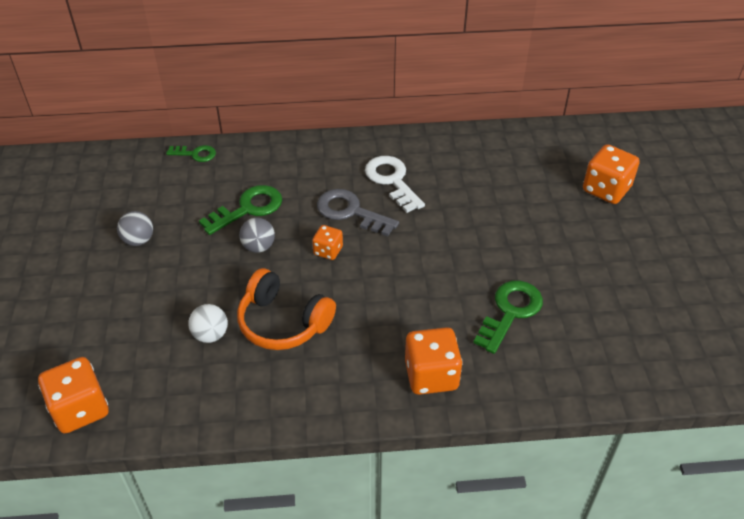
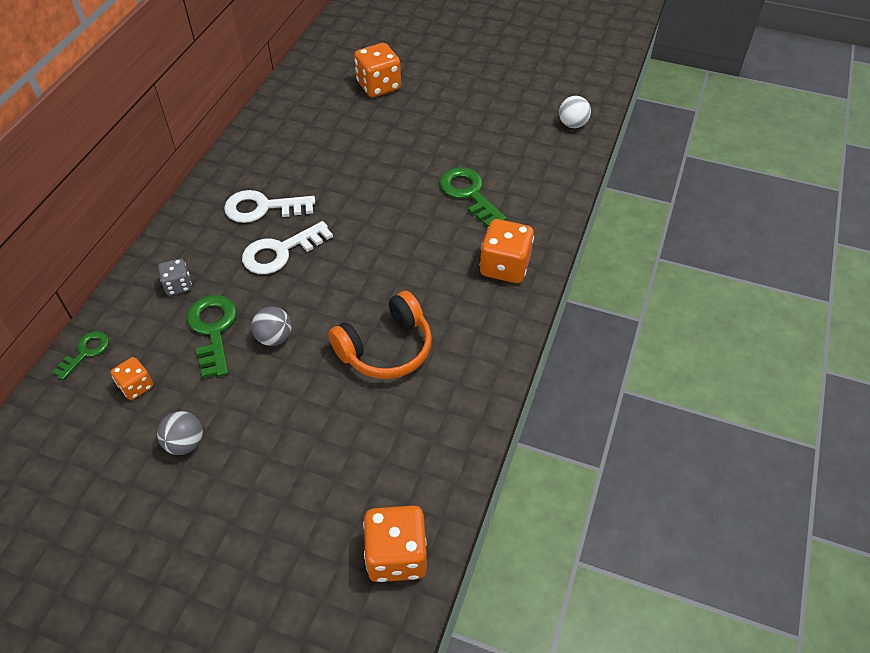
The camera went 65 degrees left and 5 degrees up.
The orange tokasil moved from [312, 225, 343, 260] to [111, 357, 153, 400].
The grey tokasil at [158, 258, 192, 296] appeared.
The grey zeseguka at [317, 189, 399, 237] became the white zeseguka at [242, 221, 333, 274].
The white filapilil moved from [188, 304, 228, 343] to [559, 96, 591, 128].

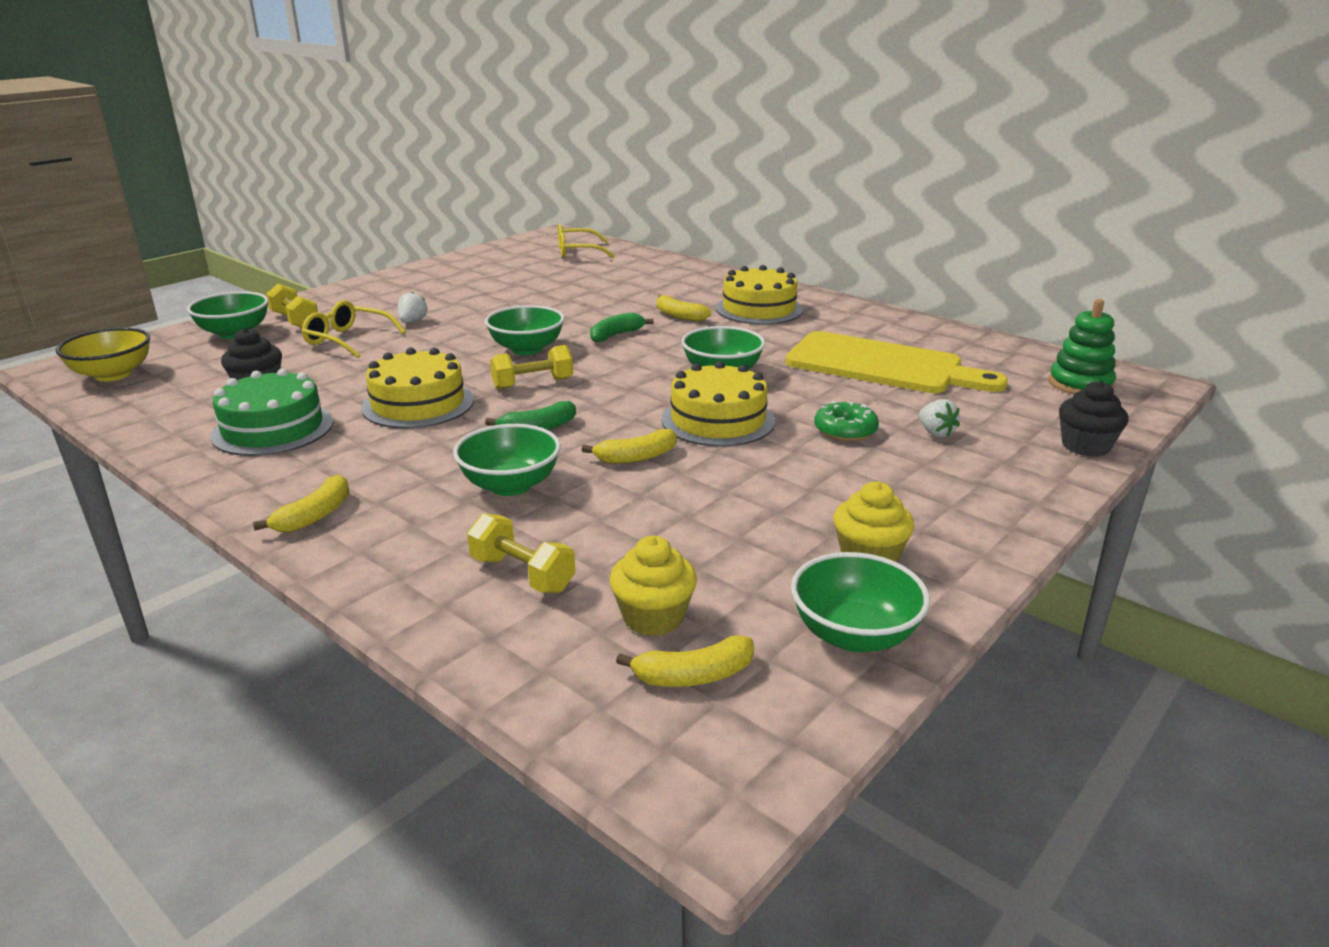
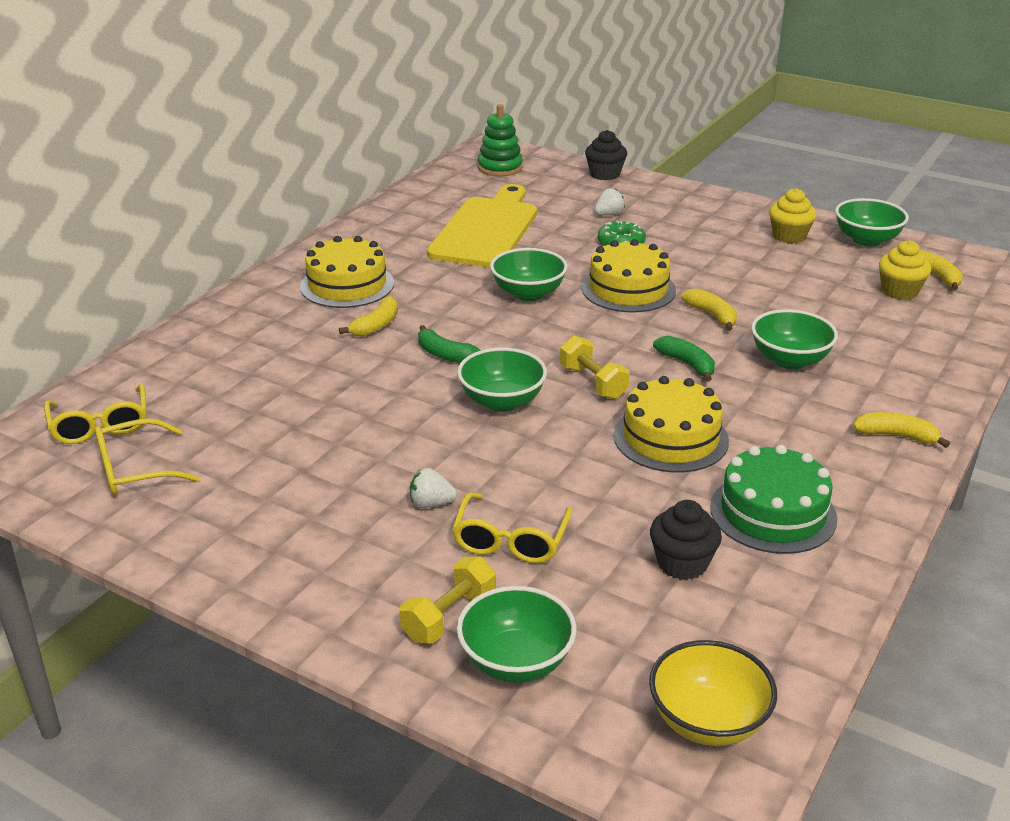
The camera went 100 degrees left and 5 degrees up.
The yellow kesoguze at [95, 418, 200, 495] appeared.
The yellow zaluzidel at [467, 513, 576, 593] disappeared.

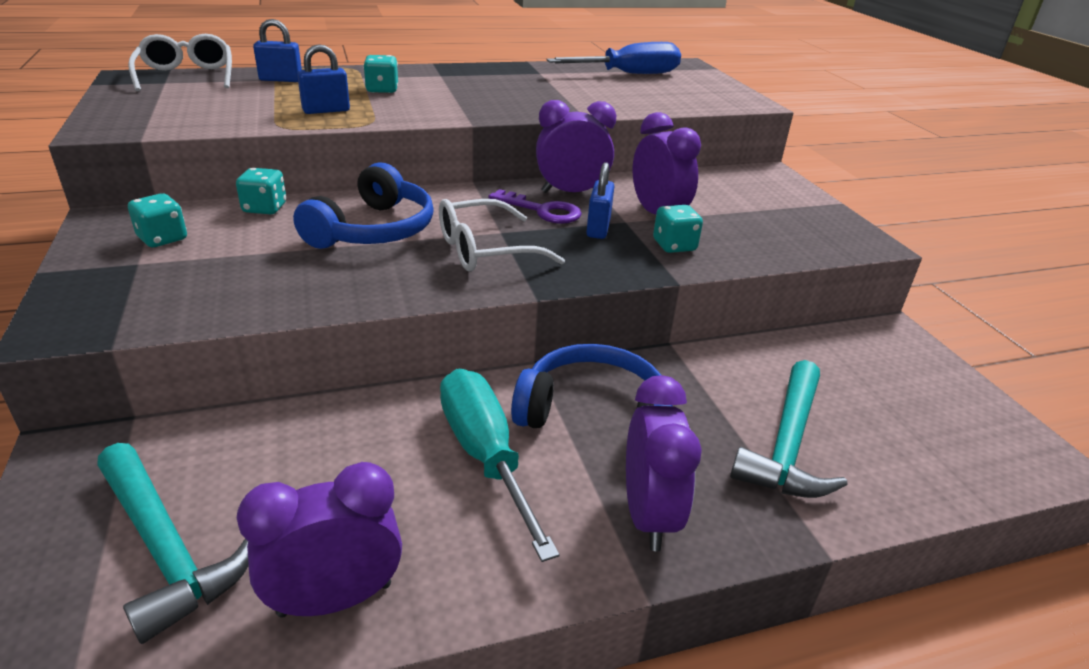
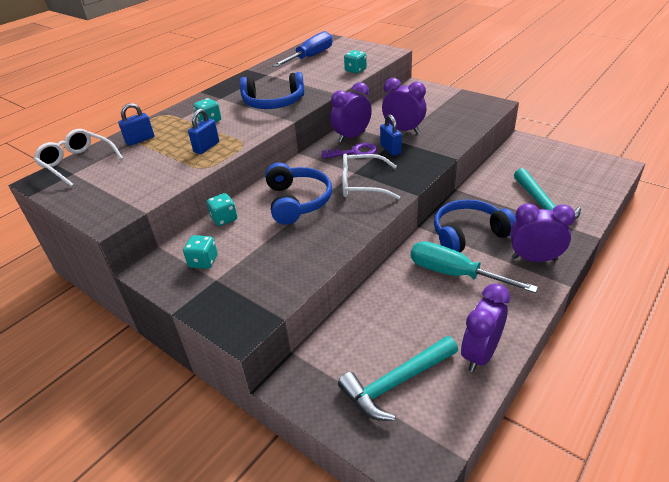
The camera went 30 degrees left and 5 degrees up.
The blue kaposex at [240, 72, 304, 109] appeared.
The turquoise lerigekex at [97, 443, 249, 644] turned 135 degrees clockwise.
The white kesoguze at [439, 199, 565, 272] turned 60 degrees clockwise.
The turquoise tokasil moved from [653, 205, 703, 253] to [344, 50, 367, 73].
The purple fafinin at [626, 375, 702, 551] turned 45 degrees counterclockwise.

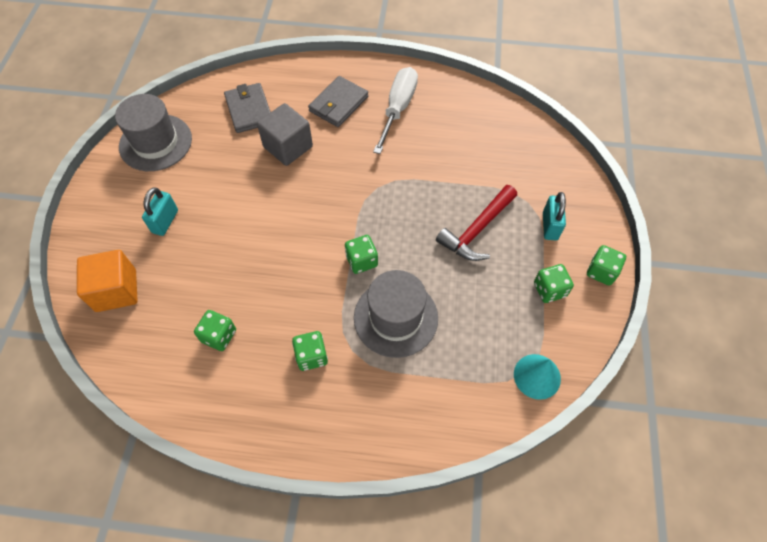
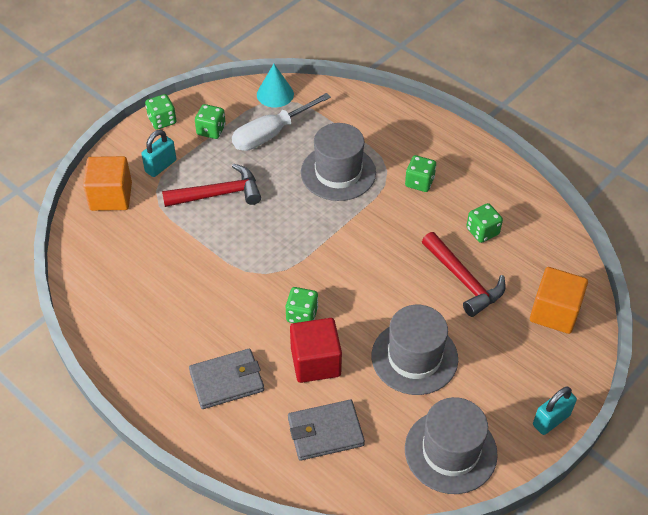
The camera went 145 degrees left and 10 degrees down.
The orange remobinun at [83, 156, 132, 211] appeared.
The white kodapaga moved from [373, 67, 418, 154] to [232, 93, 331, 151].
The green tokasil moved from [345, 235, 378, 274] to [286, 287, 318, 323].
The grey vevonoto at [224, 83, 271, 133] turned 60 degrees clockwise.
The grey remobinun at [257, 103, 313, 166] became the red remobinun at [290, 318, 342, 383].
The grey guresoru at [372, 305, 458, 395] appeared.
The red lerigekex at [422, 232, 506, 317] appeared.
The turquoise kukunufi moved from [142, 187, 178, 236] to [533, 386, 577, 435].

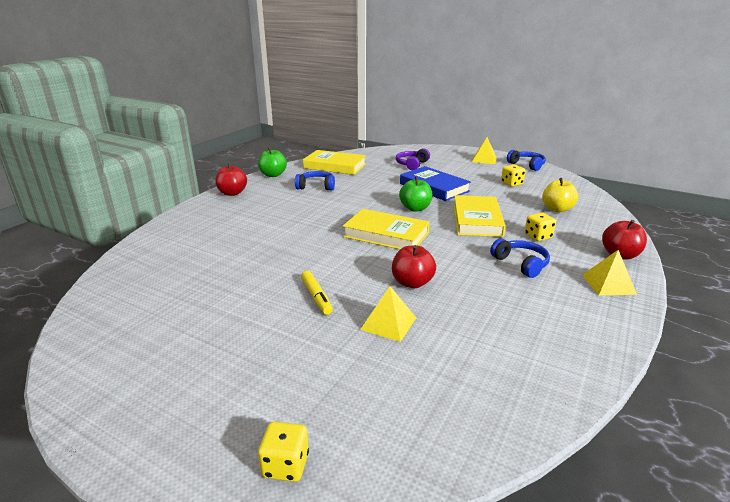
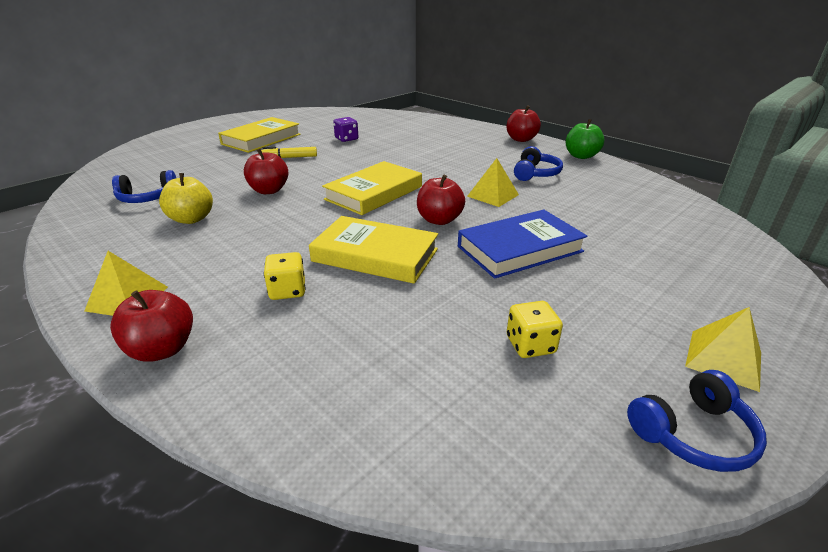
The camera went 105 degrees right and 5 degrees up.
The blue kaposex moved from [490, 239, 550, 278] to [112, 170, 176, 203].
The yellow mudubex moved from [542, 178, 578, 212] to [159, 173, 213, 224].
The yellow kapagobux moved from [303, 150, 366, 175] to [218, 117, 301, 153].
The purple tokasil at [333, 117, 358, 142] appeared.
The green mudubex at [399, 177, 432, 211] became the red mudubex at [417, 174, 465, 225].
The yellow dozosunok moved from [360, 286, 416, 342] to [467, 158, 519, 207].
The yellow tokasil at [258, 421, 309, 482] disappeared.
The purple kaposex at [396, 148, 430, 170] disappeared.

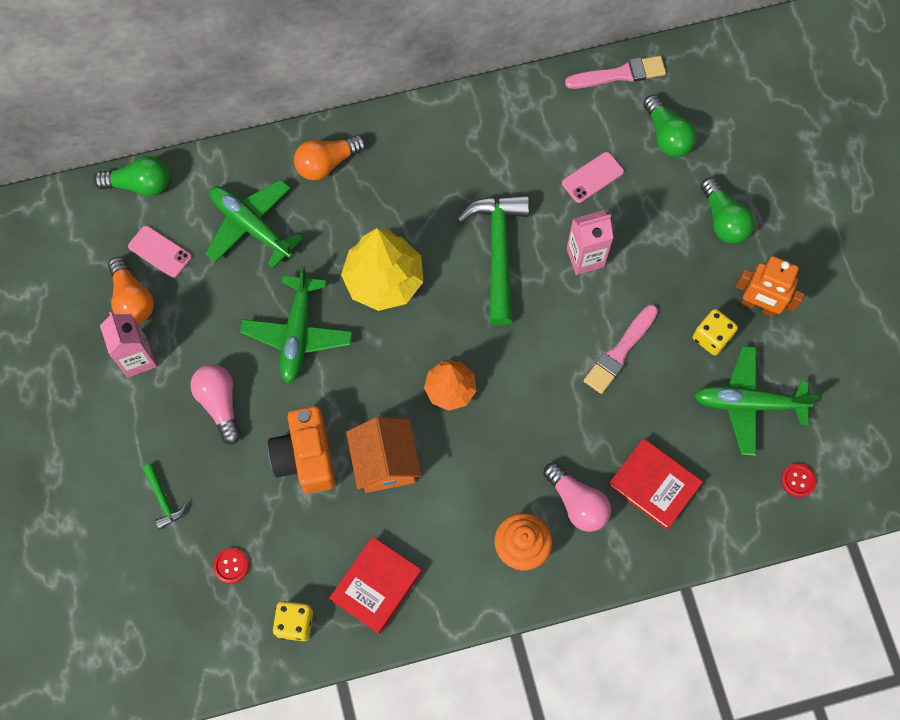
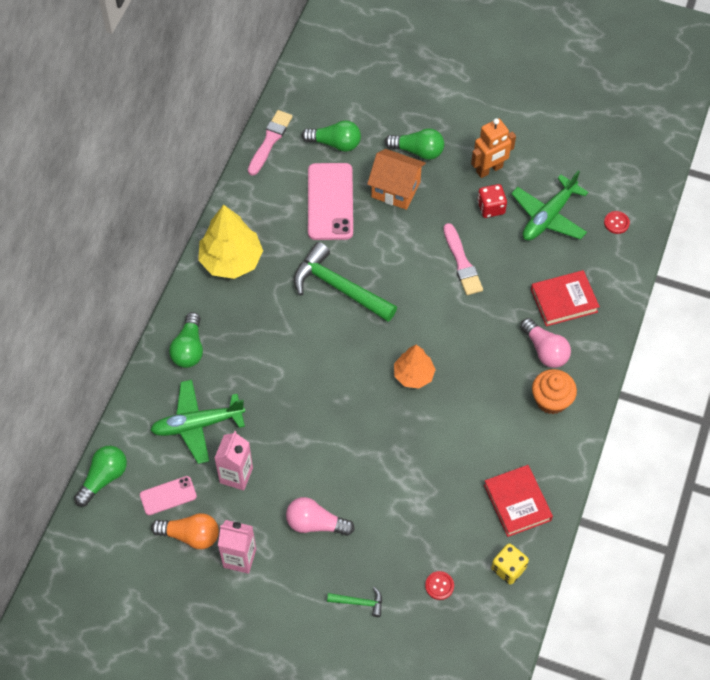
The camera went 55 degrees left and 10 degrees down.
The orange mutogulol at [294, 135, 366, 180] became the green mutogulol at [169, 312, 203, 368].
The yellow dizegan moved from [341, 228, 423, 311] to [198, 204, 263, 279].
The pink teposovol moved from [567, 210, 613, 275] to [214, 431, 253, 491].
The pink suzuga at [562, 152, 624, 203] changed to 1.87 times the size.
The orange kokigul moved from [346, 417, 422, 493] to [367, 149, 426, 210].
The yellow tokasil at [693, 309, 738, 356] became the red tokasil at [477, 184, 507, 218].
The pink mutogulol at [543, 462, 611, 532] turned 60 degrees clockwise.
The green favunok at [240, 265, 353, 383] disappeared.
The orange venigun at [268, 406, 335, 494] disappeared.

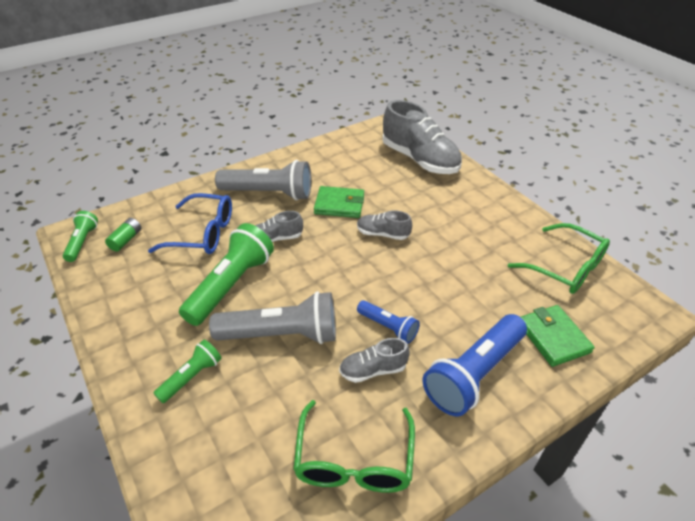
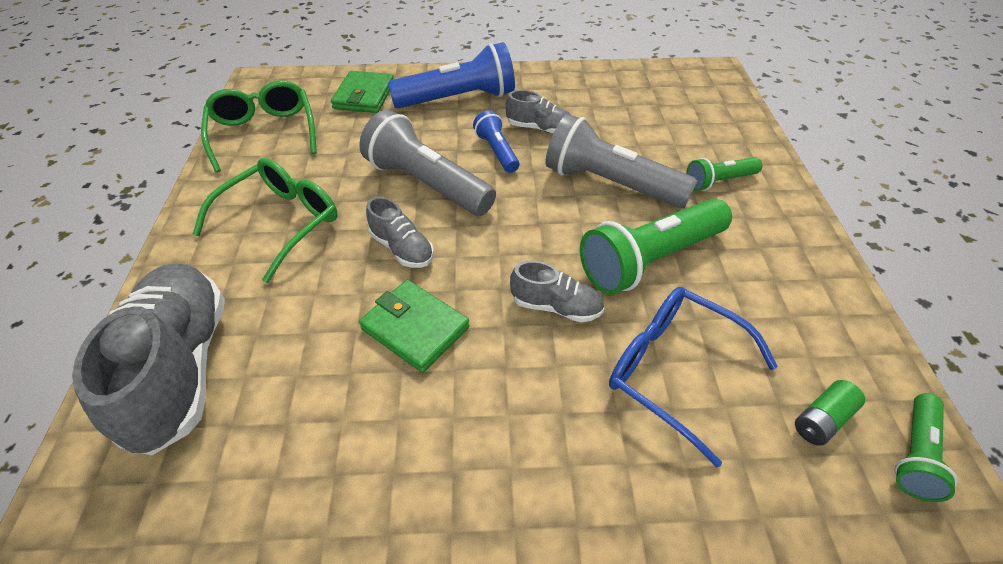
The camera went 150 degrees left and 5 degrees up.
The green kesoguze moved from [293, 400, 415, 493] to [193, 158, 338, 283].
The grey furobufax moved from [215, 160, 311, 201] to [359, 110, 496, 216].

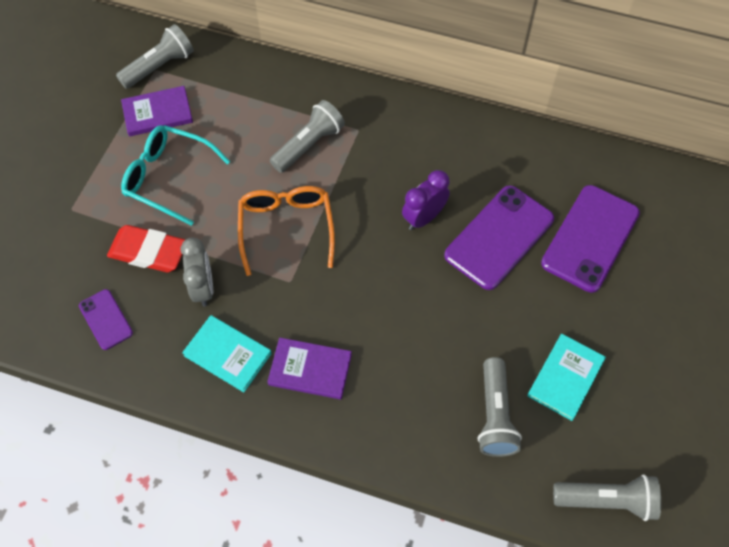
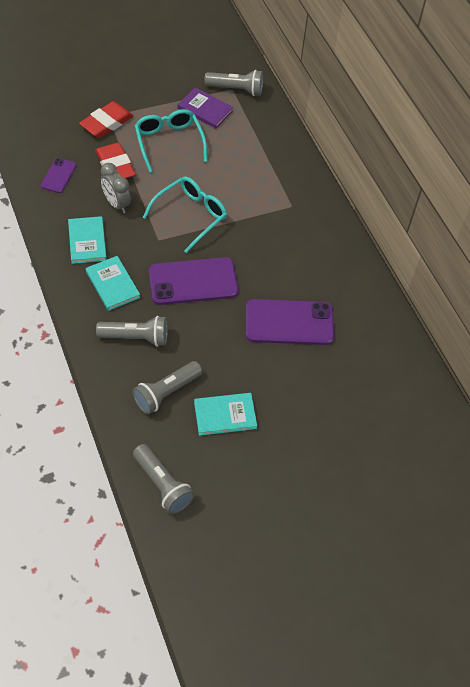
The camera went 45 degrees right and 5 degrees down.
The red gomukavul at [79, 101, 133, 138] appeared.
The purple kapagobux at [267, 338, 352, 399] became the turquoise kapagobux at [86, 256, 140, 311].
The grey furobufax moved from [270, 100, 345, 173] to [96, 316, 168, 347].
The grey fafinin at [181, 238, 213, 307] turned 105 degrees clockwise.
The orange kesoguze at [238, 186, 335, 276] became the turquoise kesoguze at [143, 176, 227, 253].
The purple suzuga moved from [541, 185, 640, 293] to [149, 257, 238, 305].
The purple fafinin at [402, 170, 450, 230] disappeared.

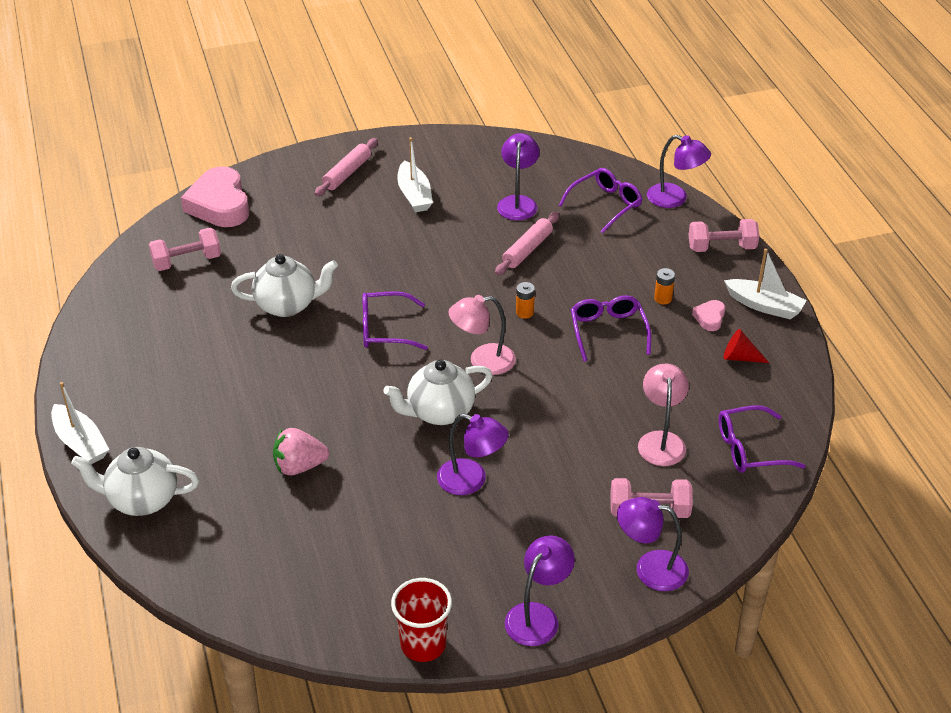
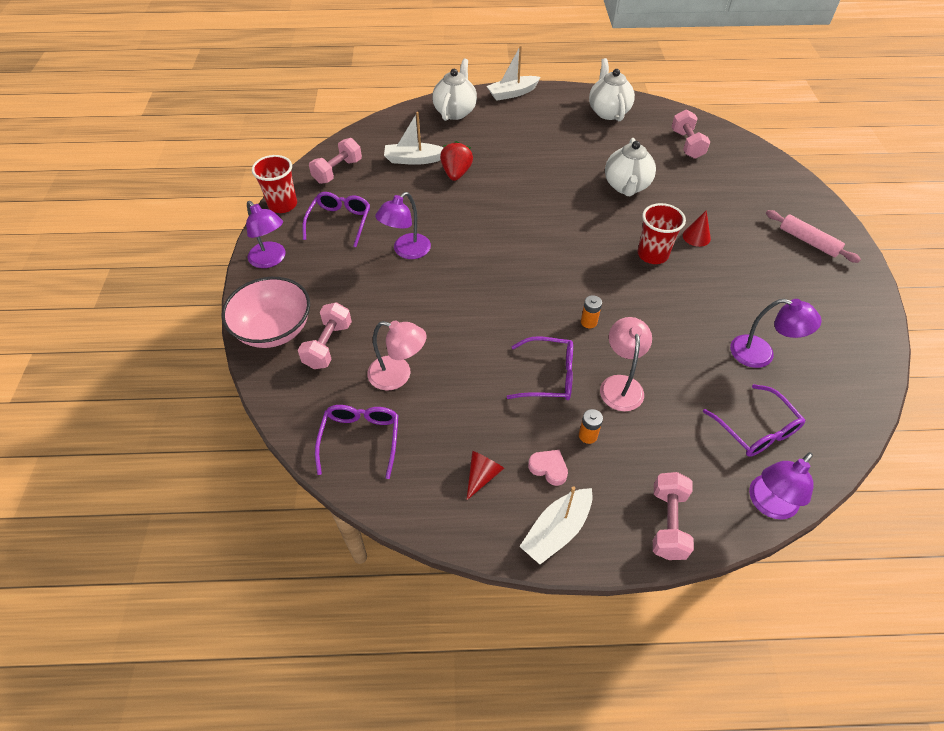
The camera went 105 degrees right and 10 degrees up.
The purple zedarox at [617, 497, 689, 591] was replaced by the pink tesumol at [221, 277, 310, 348].
The purple kesoguze moved from [362, 291, 428, 350] to [302, 192, 370, 247].
The pink zaluzidel at [309, 138, 362, 184] appeared.
The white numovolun moved from [397, 137, 433, 212] to [384, 112, 444, 165].
The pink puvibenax at [273, 428, 329, 475] became the red puvibenax at [440, 141, 473, 181].
The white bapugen moved from [383, 360, 493, 425] to [589, 58, 635, 121].
The pink zedarox moved from [449, 295, 516, 375] to [600, 317, 652, 411].
The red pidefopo at [637, 203, 686, 264] appeared.
The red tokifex at [683, 210, 711, 247] appeared.
The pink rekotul at [181, 166, 249, 227] disappeared.
The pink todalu at [495, 212, 559, 275] disappeared.

